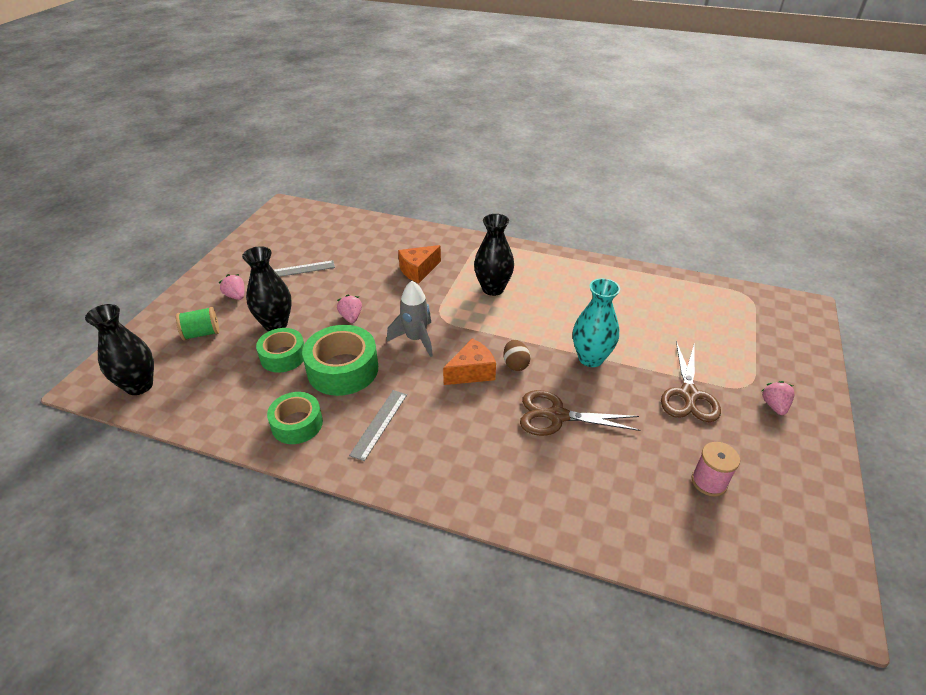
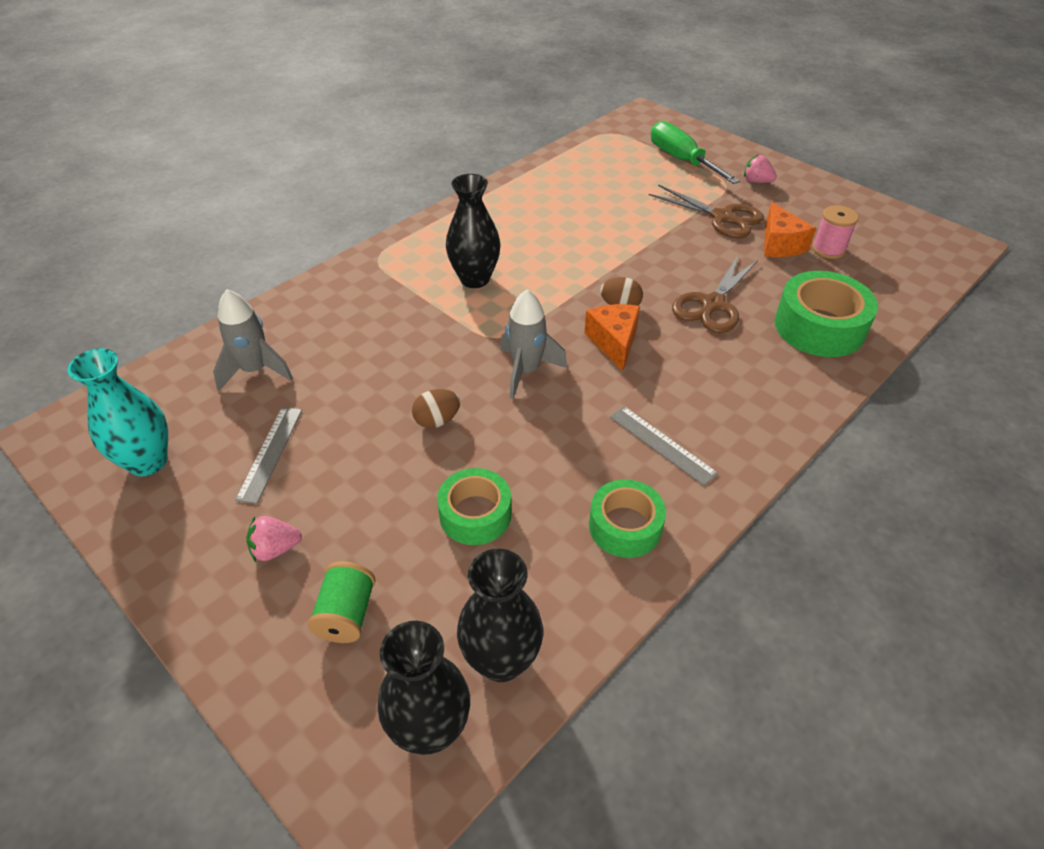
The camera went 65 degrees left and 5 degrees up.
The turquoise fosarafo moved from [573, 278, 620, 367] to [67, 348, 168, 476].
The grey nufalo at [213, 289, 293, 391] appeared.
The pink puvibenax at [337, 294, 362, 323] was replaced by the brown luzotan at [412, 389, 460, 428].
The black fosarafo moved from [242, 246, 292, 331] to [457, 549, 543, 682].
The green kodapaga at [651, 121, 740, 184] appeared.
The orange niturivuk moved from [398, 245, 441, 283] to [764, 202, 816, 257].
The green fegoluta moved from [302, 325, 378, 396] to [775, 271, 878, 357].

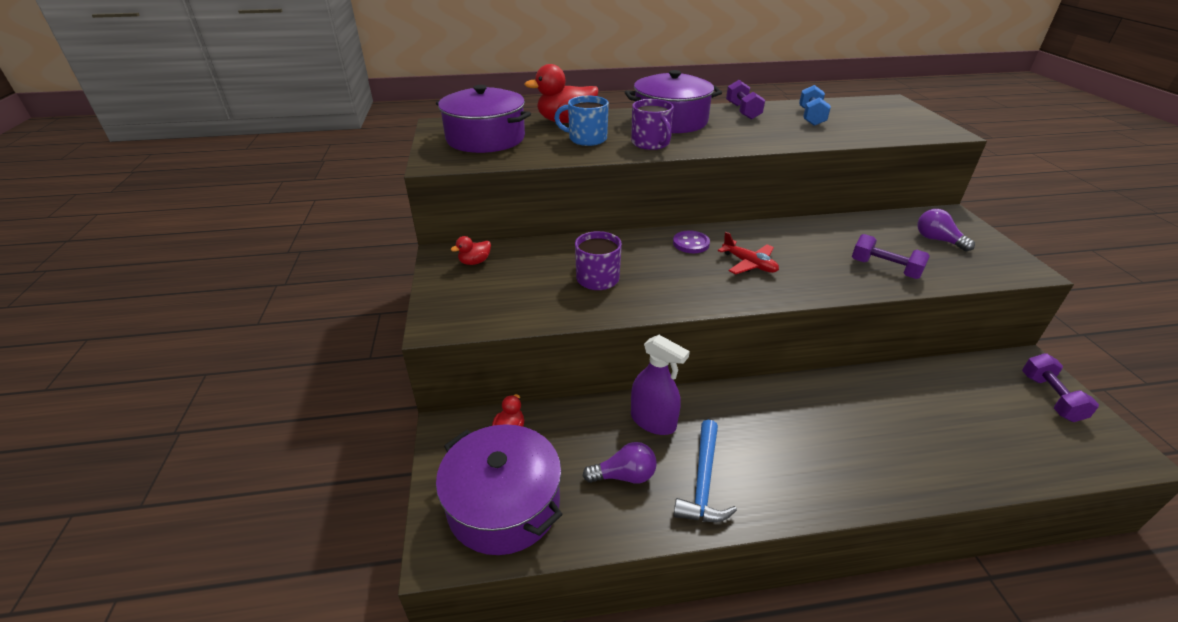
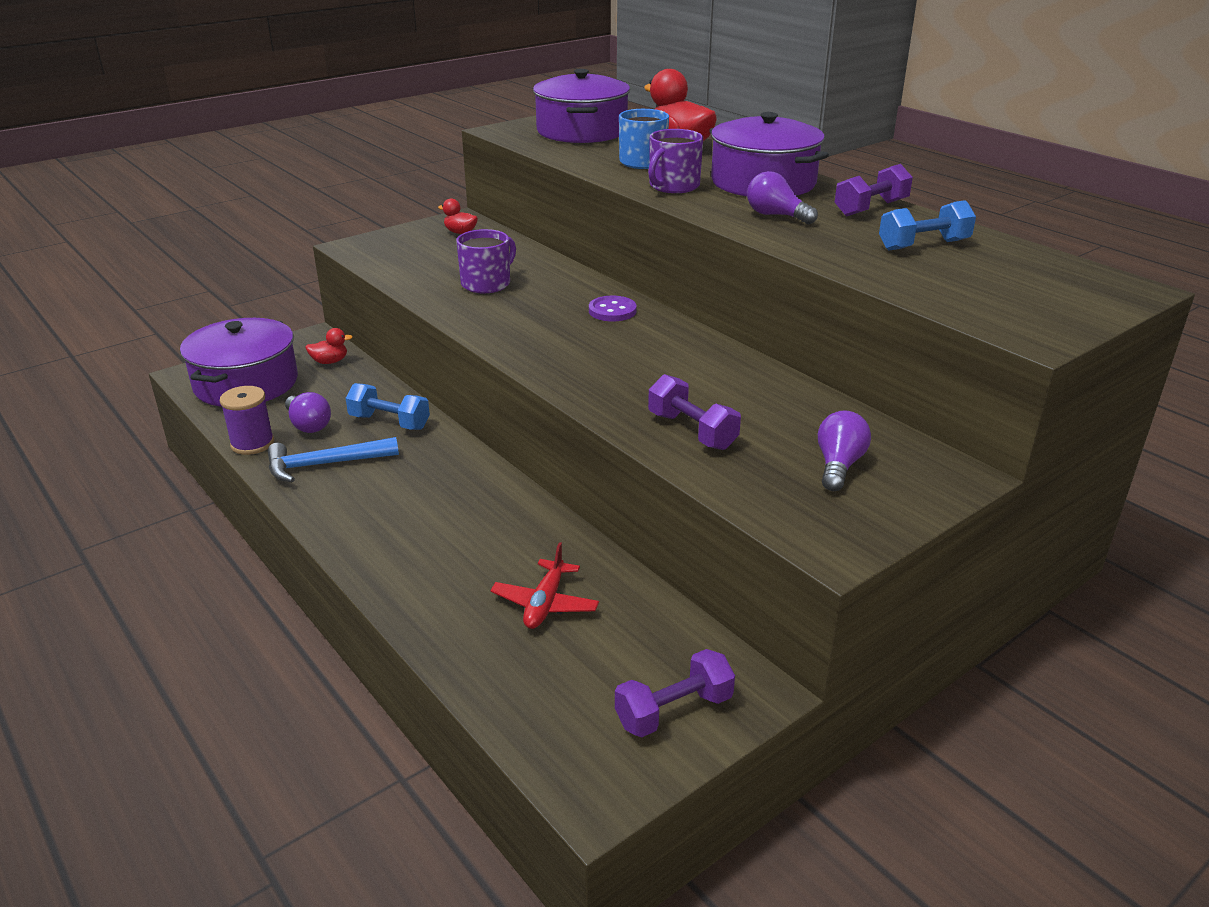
The camera went 60 degrees right and 5 degrees down.
The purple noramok at [220, 386, 274, 455] appeared.
The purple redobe at [631, 335, 690, 435] was replaced by the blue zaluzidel at [346, 383, 430, 430].
The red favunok moved from [718, 232, 779, 274] to [490, 542, 599, 629].
The purple zaluzidel at [852, 234, 930, 279] turned 45 degrees counterclockwise.
The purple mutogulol at [747, 171, 818, 224] appeared.

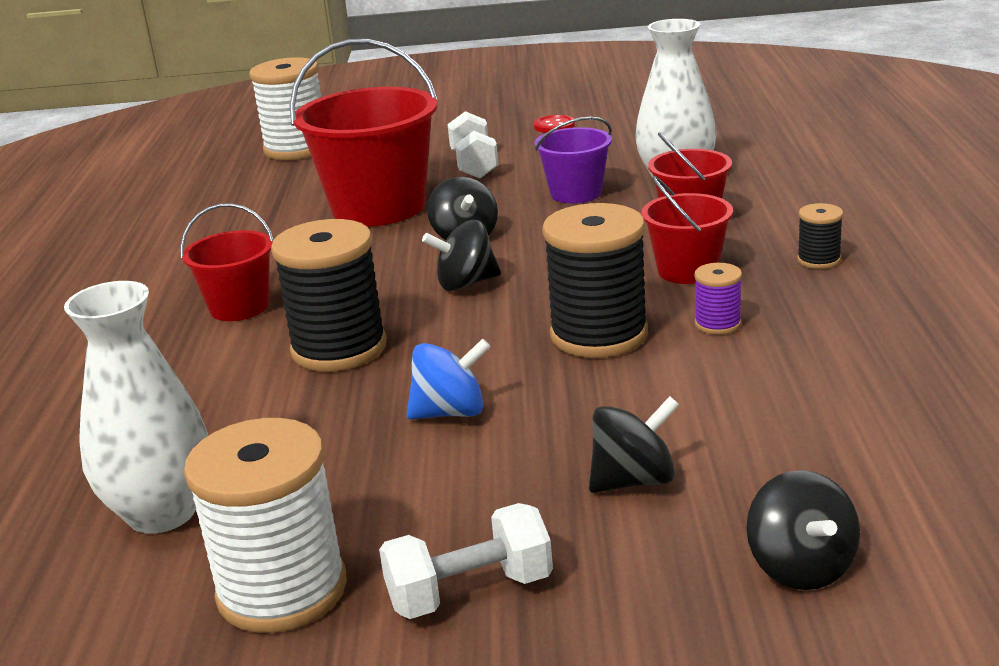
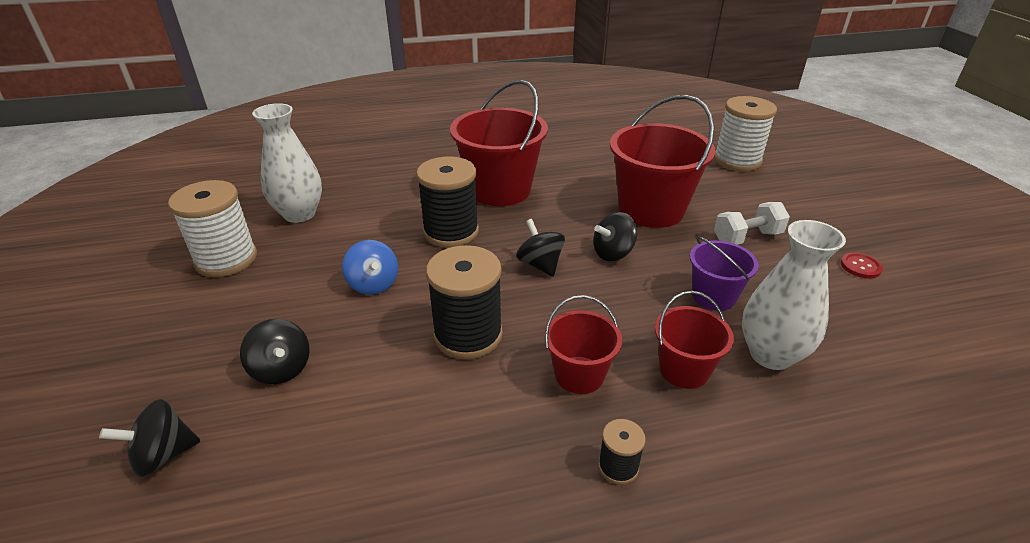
The camera went 75 degrees right and 10 degrees up.
The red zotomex at [180, 203, 273, 321] changed to 1.85 times the size.
The white zaluzidel at [379, 503, 553, 619] disappeared.
The purple noramok at [694, 263, 742, 335] disappeared.

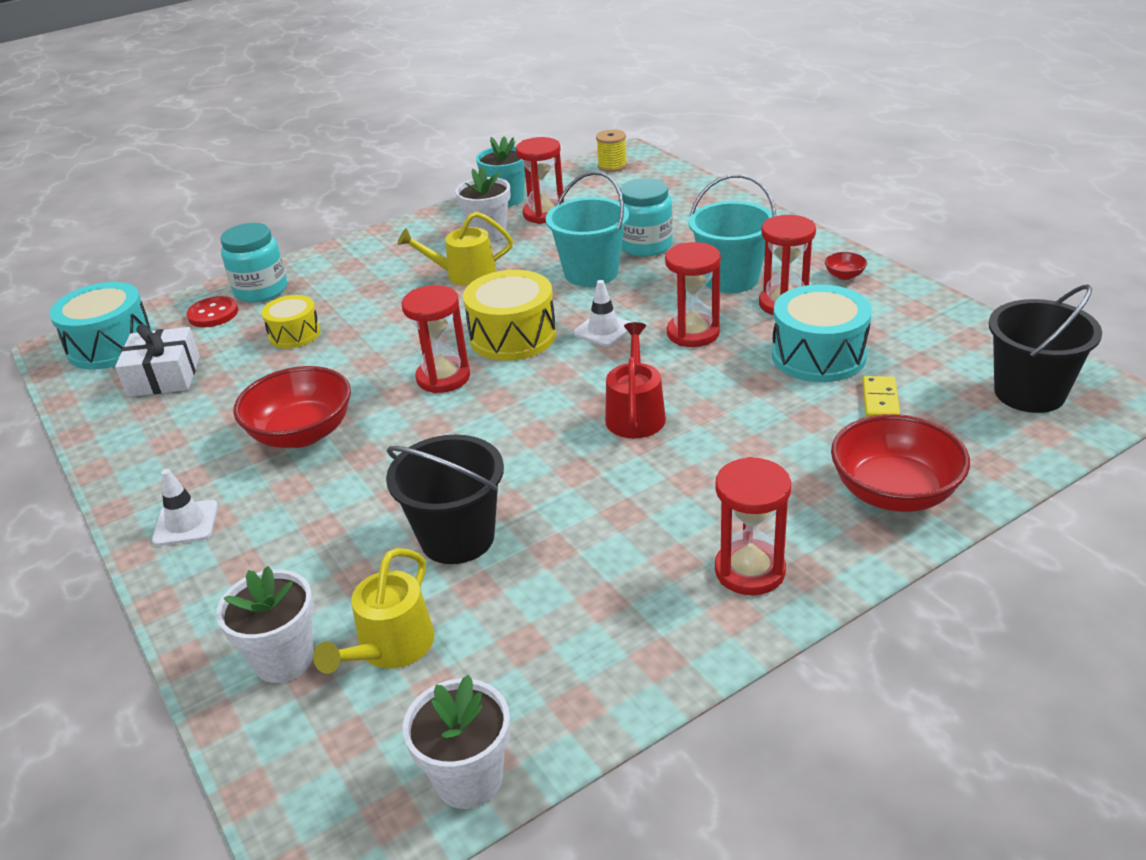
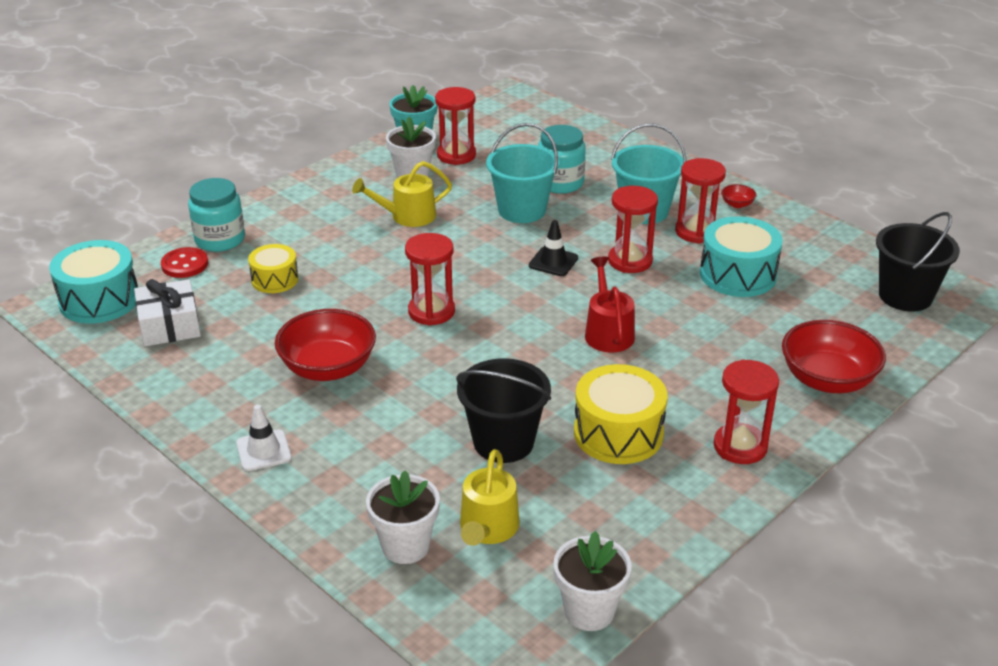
The camera went 15 degrees left and 0 degrees up.
The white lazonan at [573, 280, 632, 347] became the black lazonan at [529, 220, 578, 276].
The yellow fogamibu moved from [463, 270, 556, 361] to [574, 364, 668, 464].
The yellow noramok at [596, 129, 627, 172] disappeared.
The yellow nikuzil at [862, 376, 900, 417] disappeared.

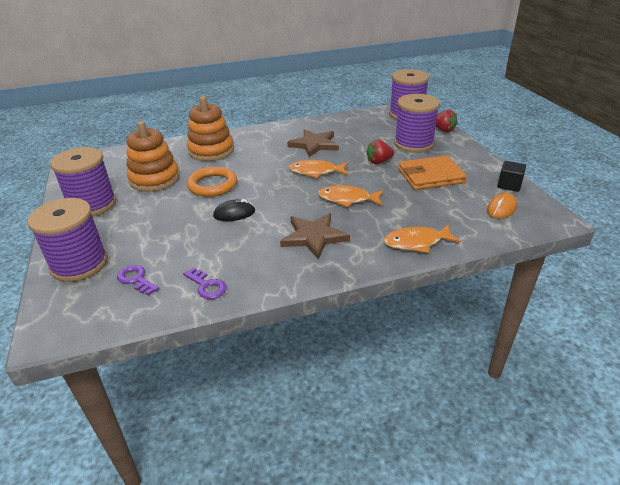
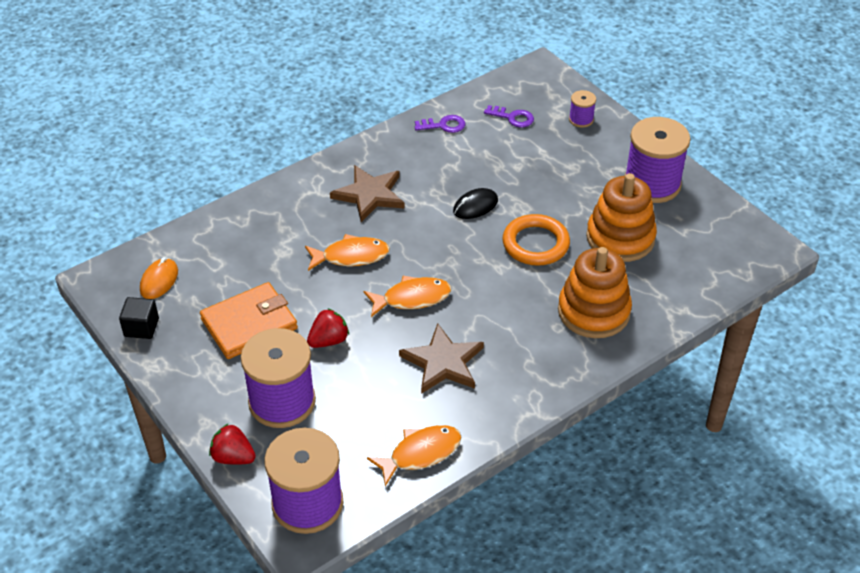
The camera went 160 degrees right and 10 degrees up.
The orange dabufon moved from [384, 224, 461, 253] to [367, 425, 462, 486].
The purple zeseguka at [183, 267, 227, 299] turned 150 degrees clockwise.
The purple noramok at [27, 198, 108, 282] changed to 0.46 times the size.

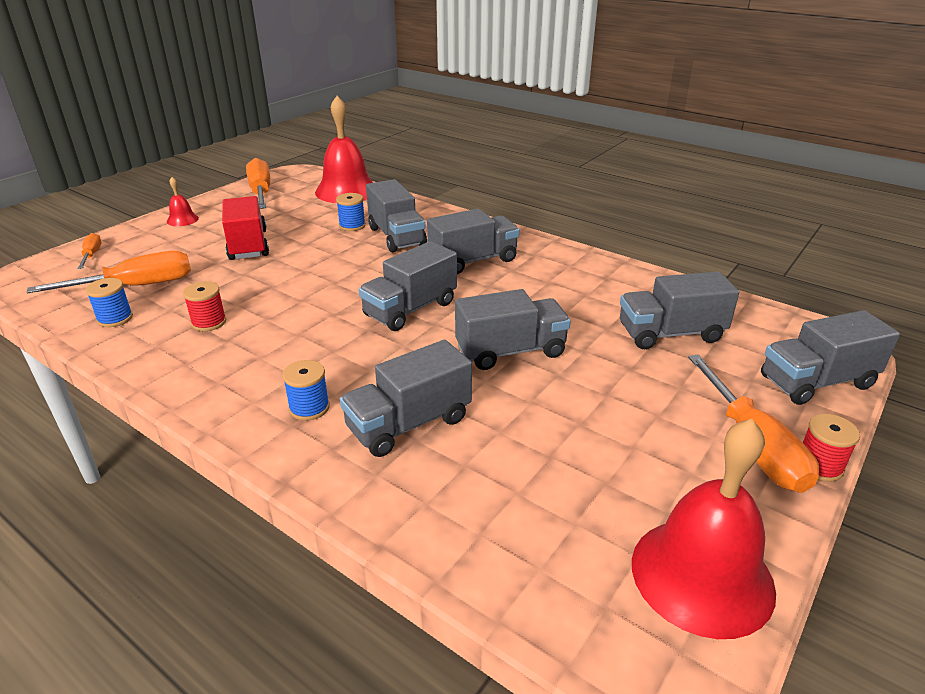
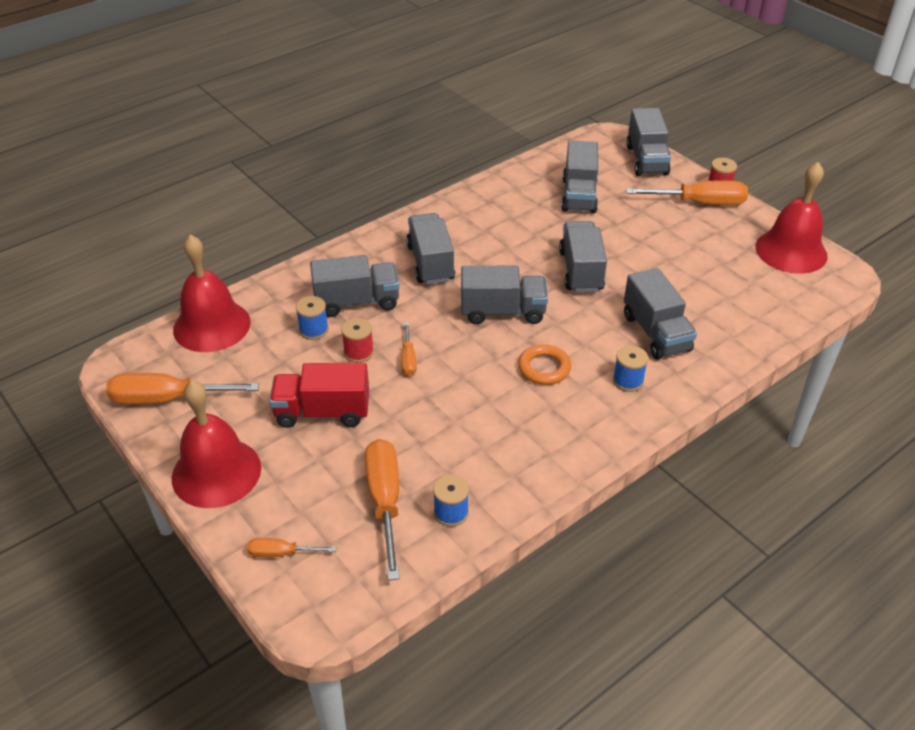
The camera went 75 degrees left and 10 degrees up.
The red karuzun at [167, 177, 199, 226] changed to 2.25 times the size.
The red noramok moved from [183, 281, 226, 331] to [341, 318, 374, 363].
The orange kodapaga at [401, 322, 417, 376] appeared.
The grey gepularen at [359, 241, 457, 331] turned 60 degrees counterclockwise.
The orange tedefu at [518, 344, 571, 385] appeared.

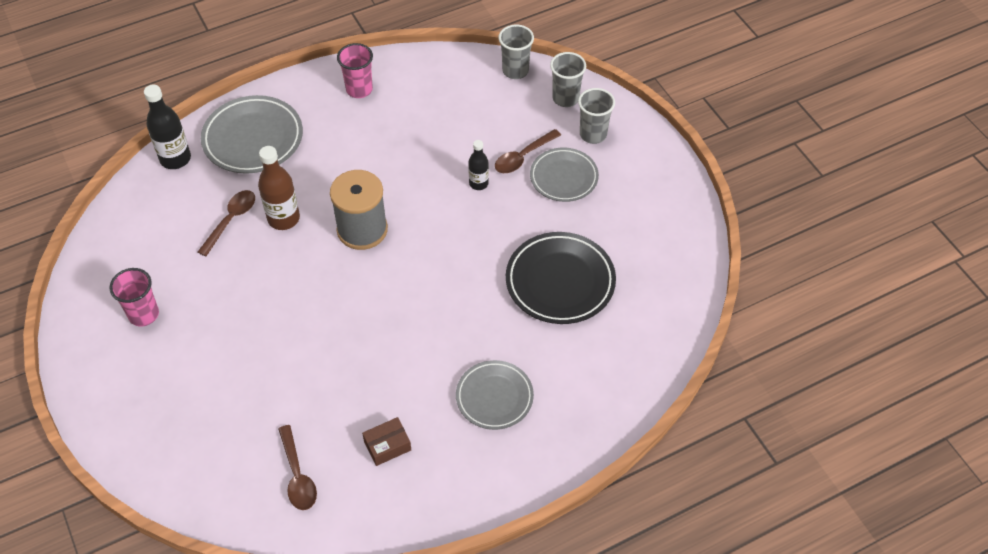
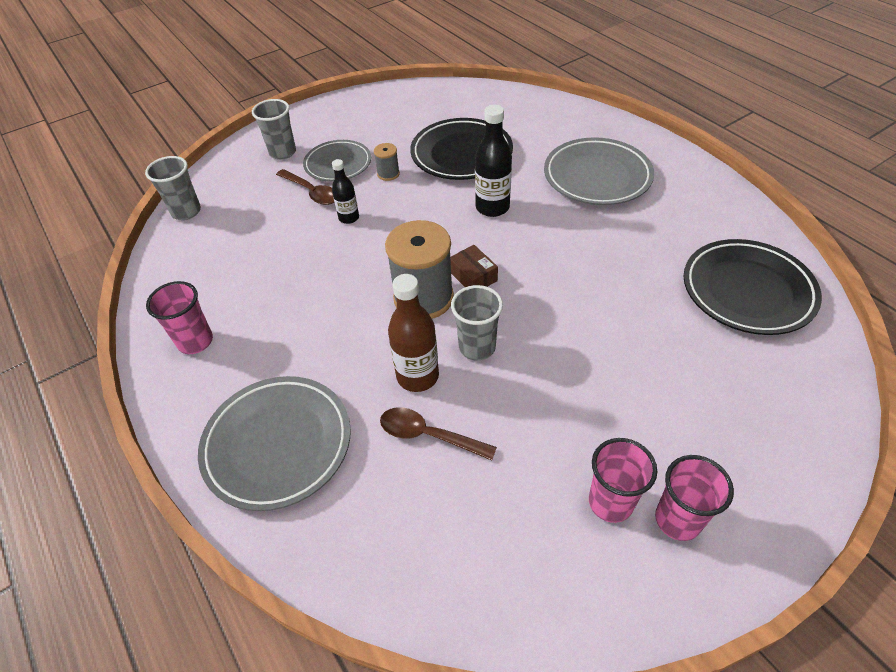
The camera went 95 degrees left and 5 degrees down.
The grey noramok at [374, 143, 400, 181] appeared.
The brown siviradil moved from [362, 417, 411, 466] to [450, 245, 498, 287].
The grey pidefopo moved from [550, 52, 586, 107] to [451, 285, 503, 361].
The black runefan moved from [144, 85, 191, 169] to [475, 105, 512, 217].
The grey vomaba at [456, 360, 534, 430] changed to 1.51 times the size.
The pink pidefopo at [655, 455, 734, 541] appeared.
The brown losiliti at [278, 425, 317, 510] was replaced by the black vomaba at [684, 239, 822, 335].

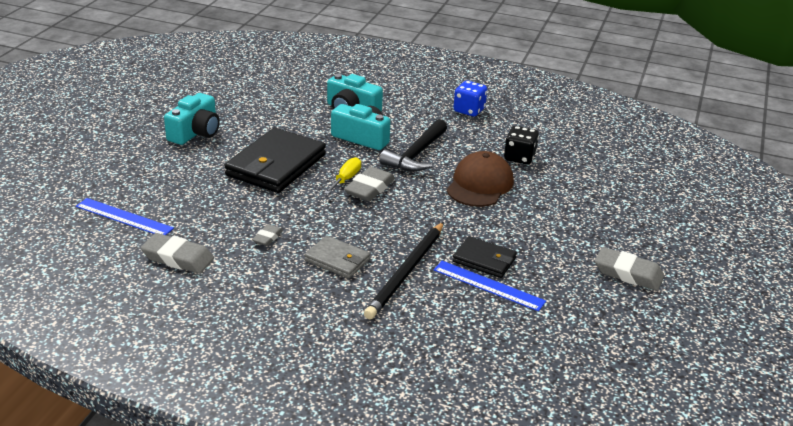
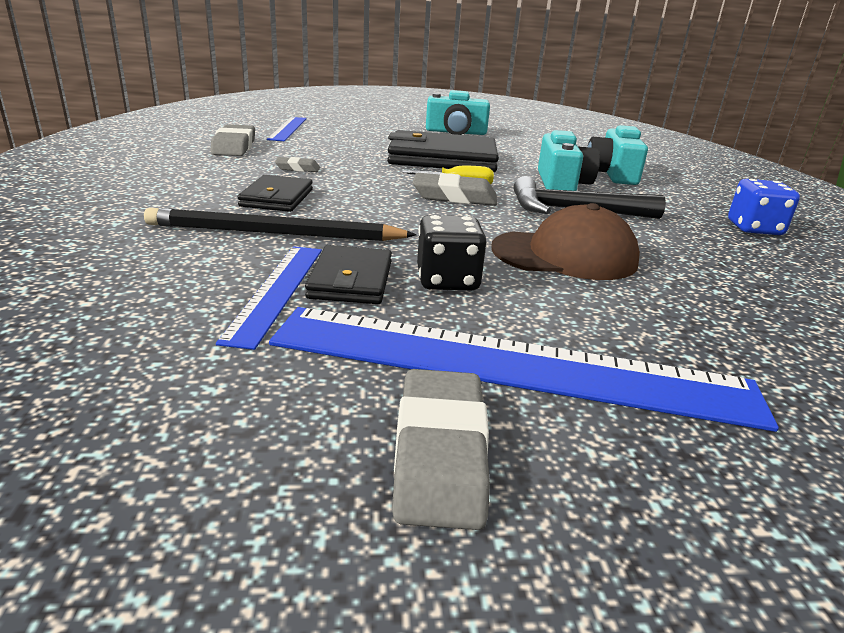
The camera went 65 degrees right and 5 degrees down.
The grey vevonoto at [304, 236, 370, 279] became the black vevonoto at [238, 175, 313, 212].
The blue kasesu at [269, 307, 779, 432] appeared.
The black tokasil moved from [504, 126, 539, 165] to [417, 215, 487, 290].

